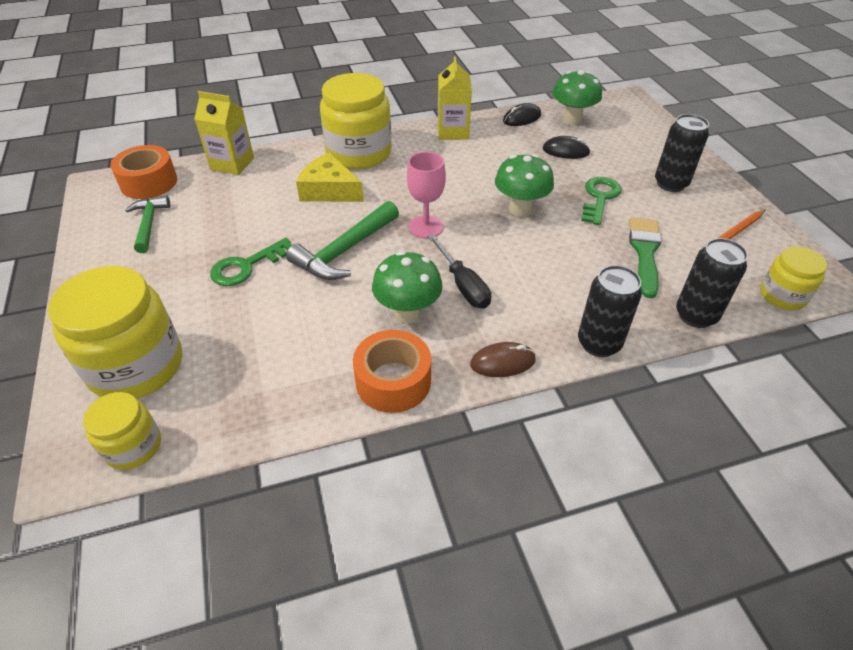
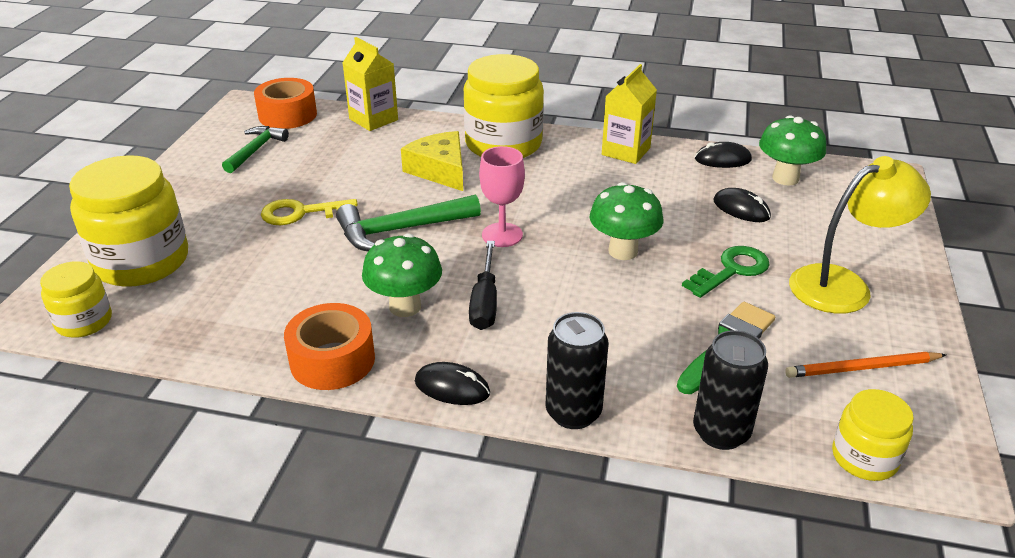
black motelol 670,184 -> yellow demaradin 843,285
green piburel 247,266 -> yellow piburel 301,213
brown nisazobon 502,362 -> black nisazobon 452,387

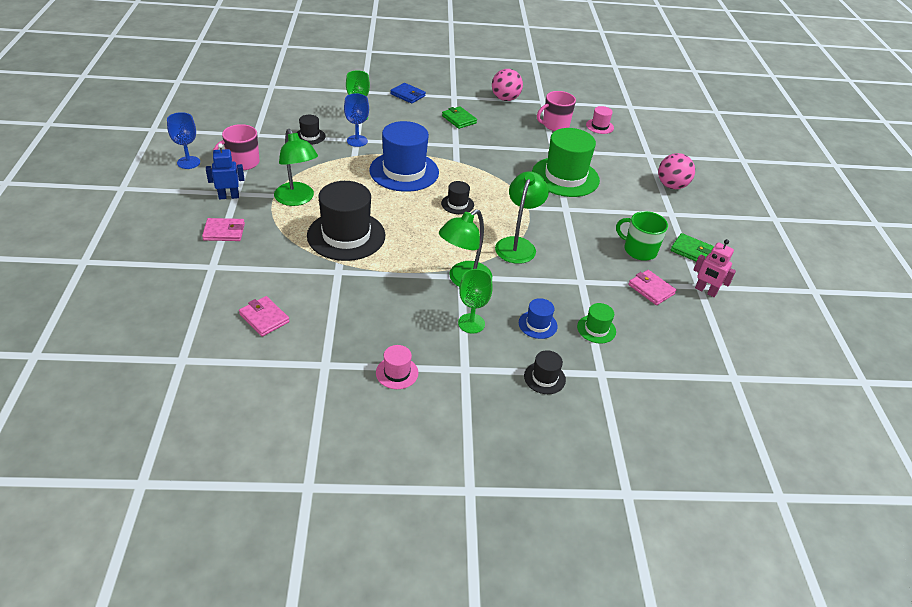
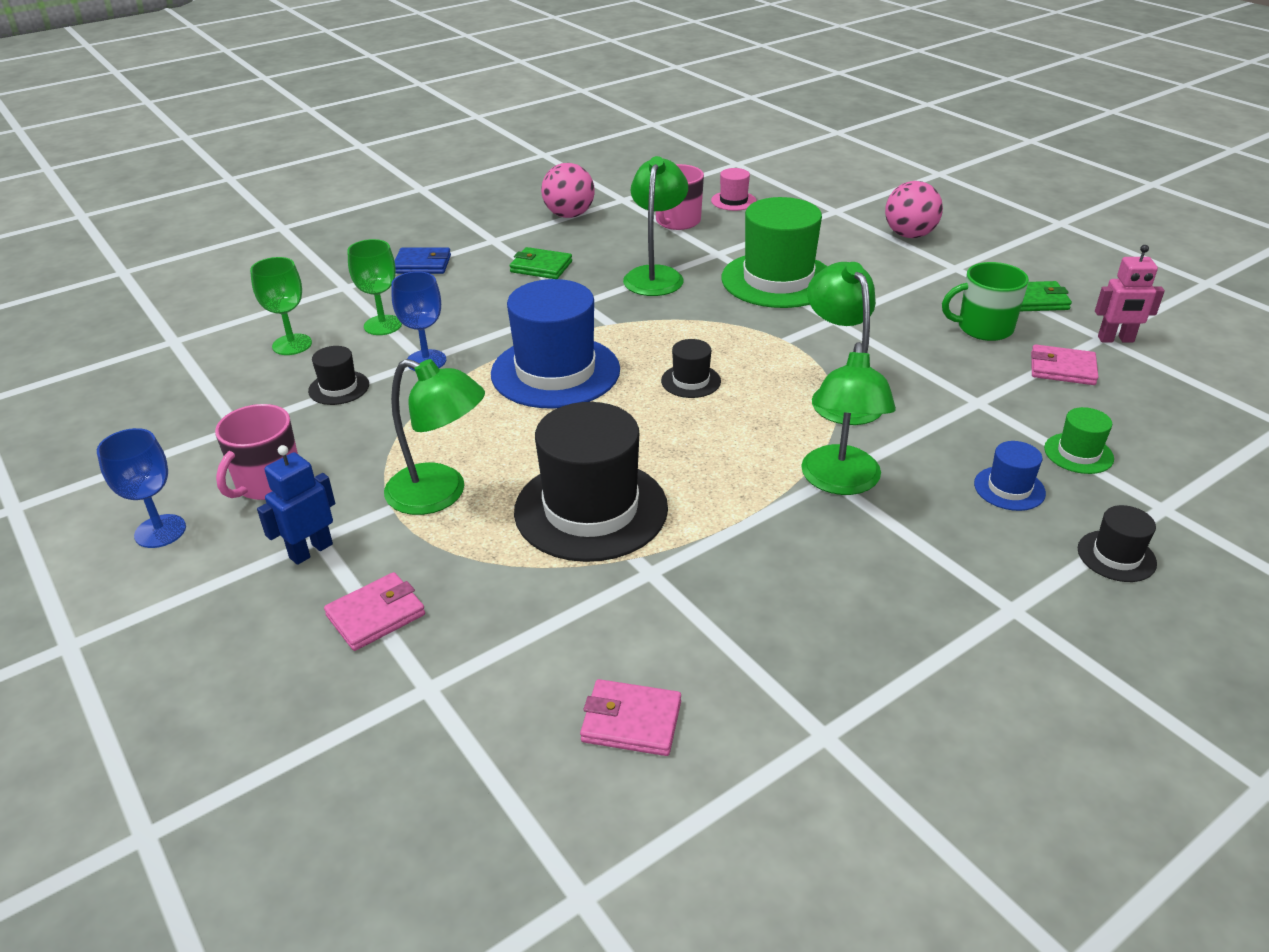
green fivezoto 471,323 -> green fivezoto 292,344, moved
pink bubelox 397,373 -> none
none -> green demaradin 656,275

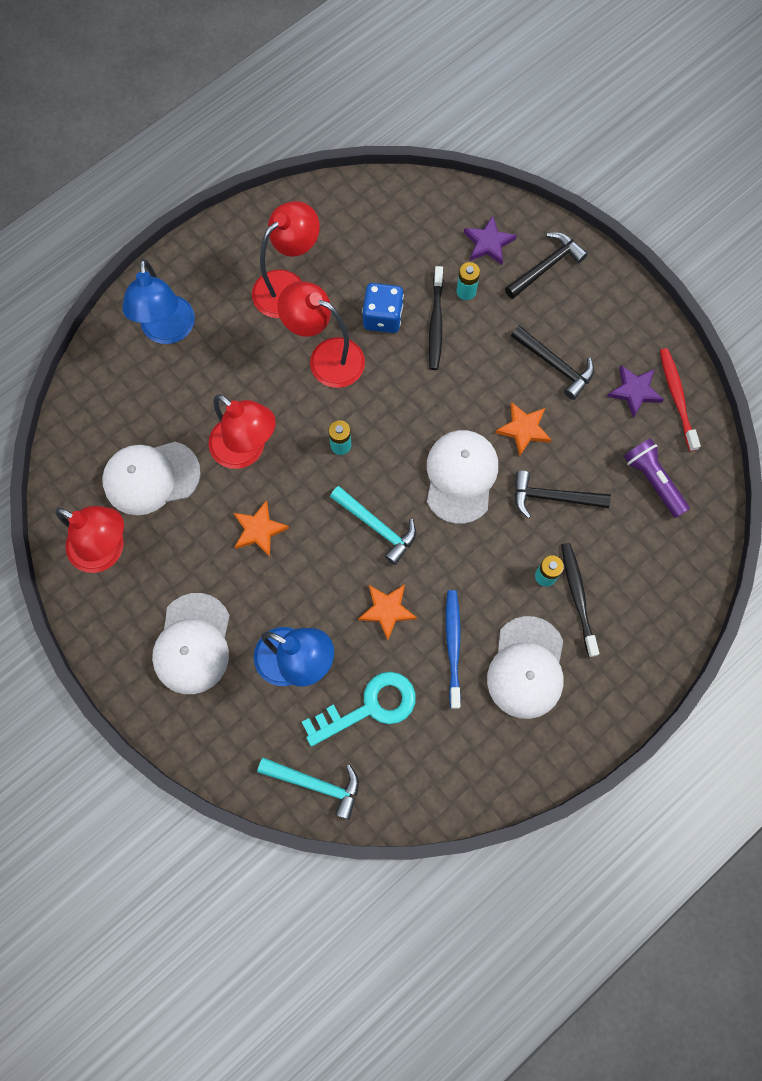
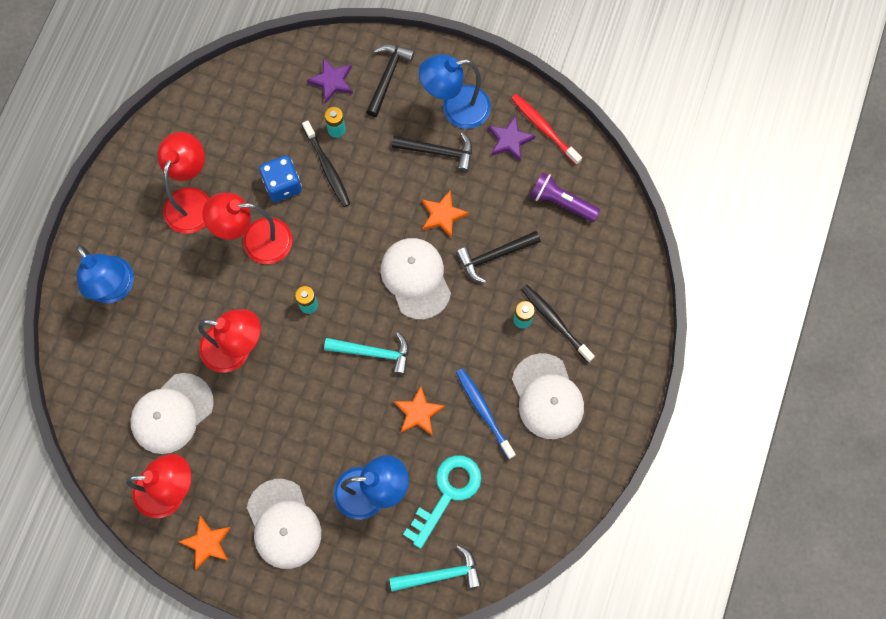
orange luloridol 259,530 -> orange luloridol 207,543, moved
none -> blue demaradin 455,109

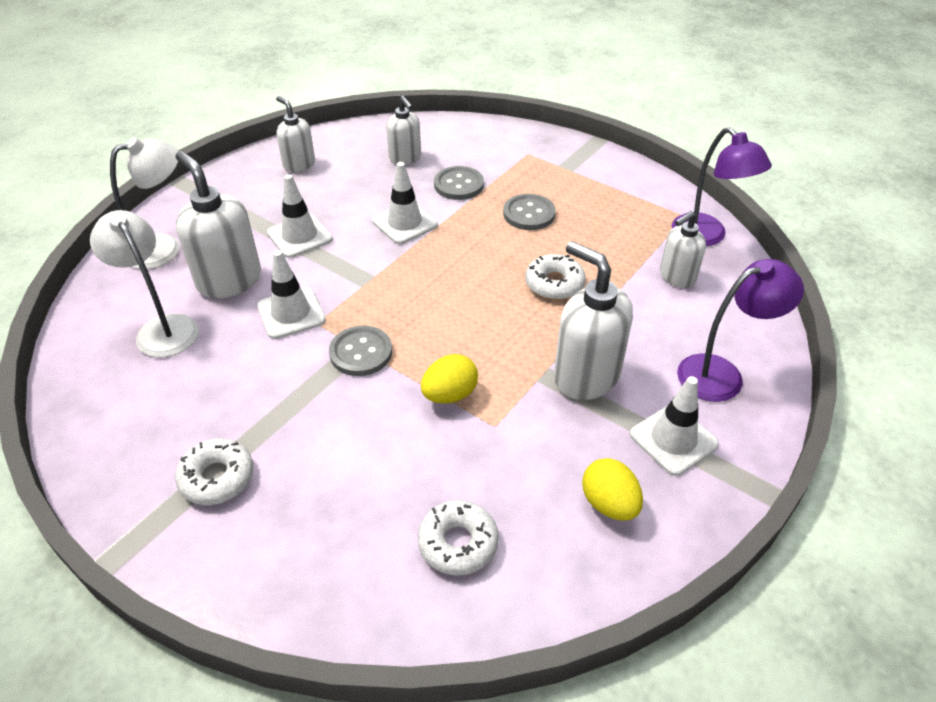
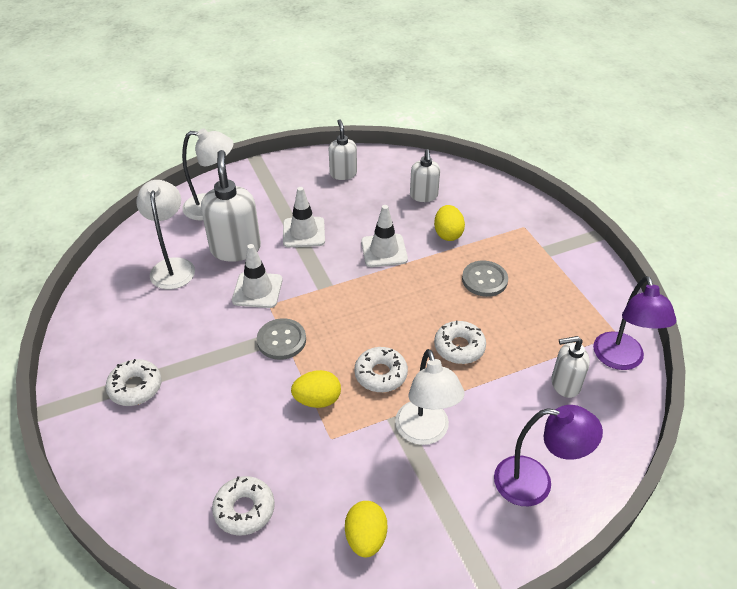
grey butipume 458,185 -> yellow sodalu 448,234
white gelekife 585,376 -> white demaradin 425,433
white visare 673,439 -> none
none -> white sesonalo 380,374

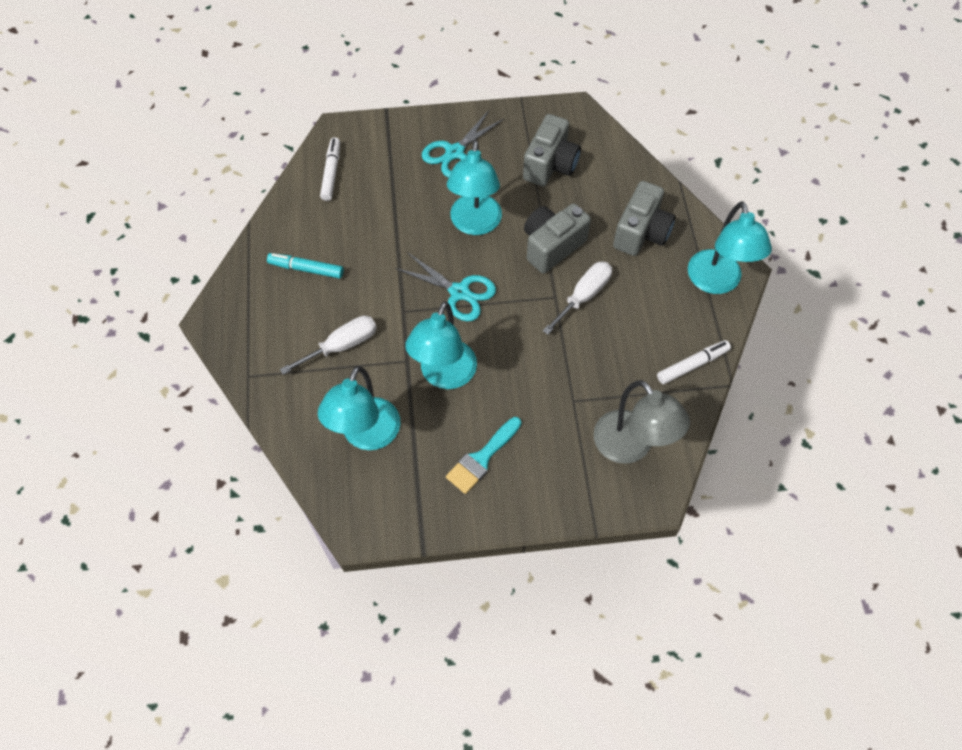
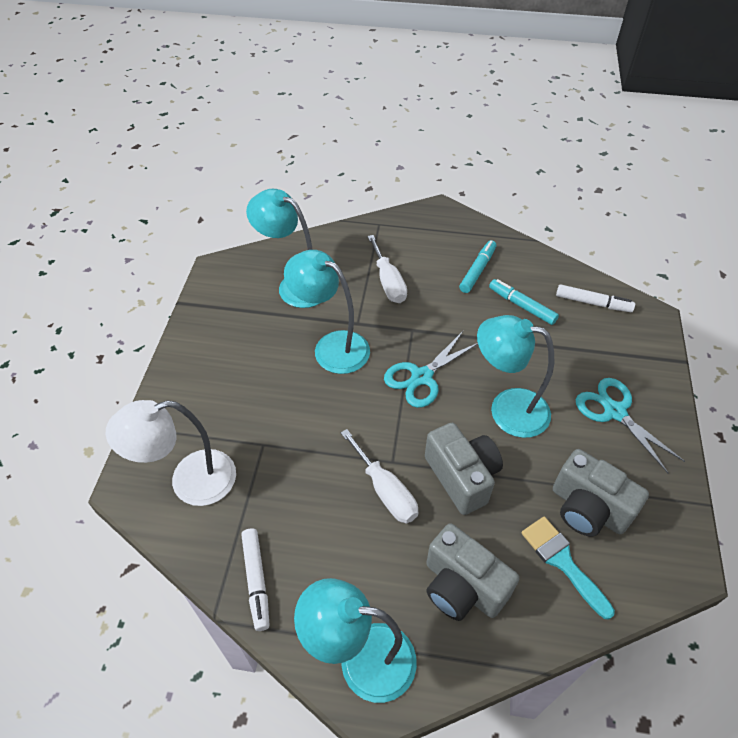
grey demaradin 630,447 -> white demaradin 189,481
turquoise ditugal 482,458 -> turquoise ditugal 562,561, moved
none -> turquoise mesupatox 522,306

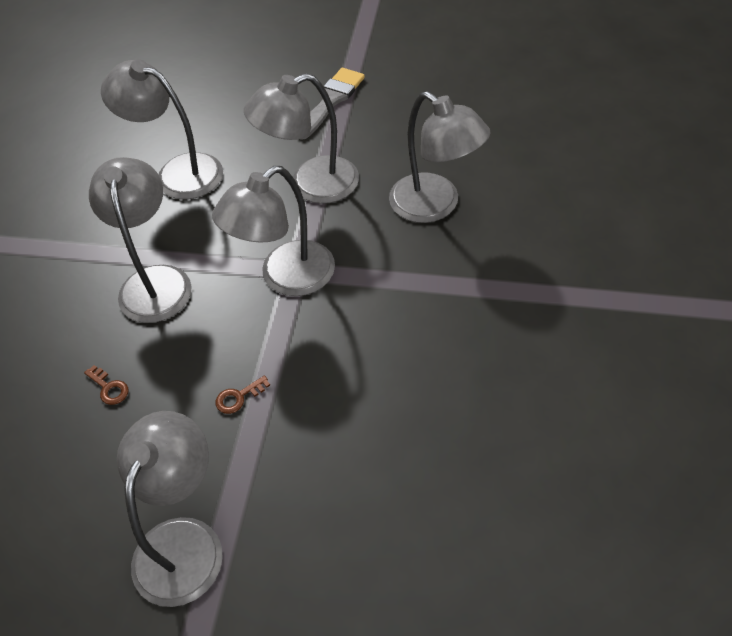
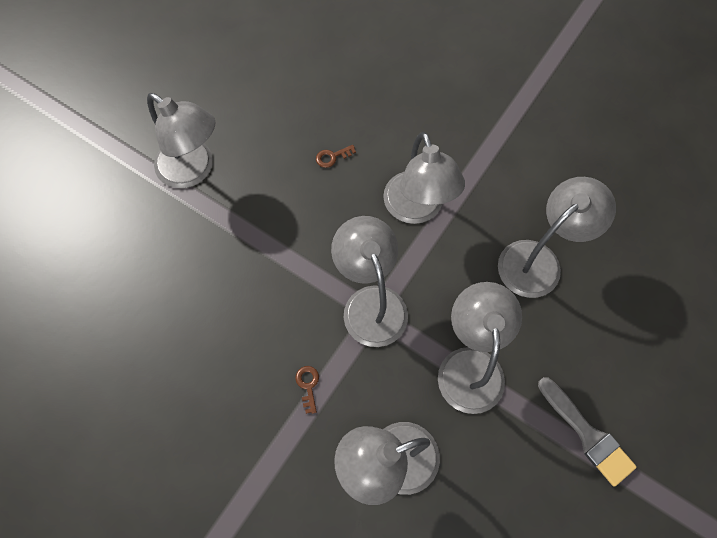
grey demaradin 155,281 -> grey demaradin 417,209, 60 degrees clockwise
brown piburel 238,397 -> brown piburel 308,385, moved

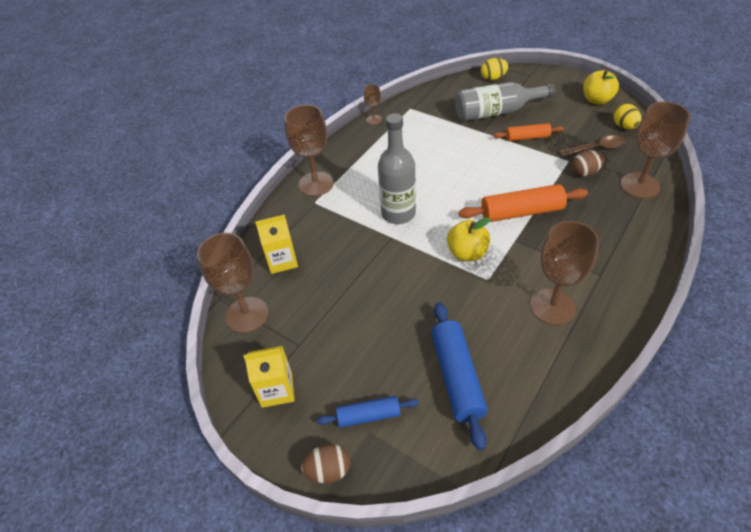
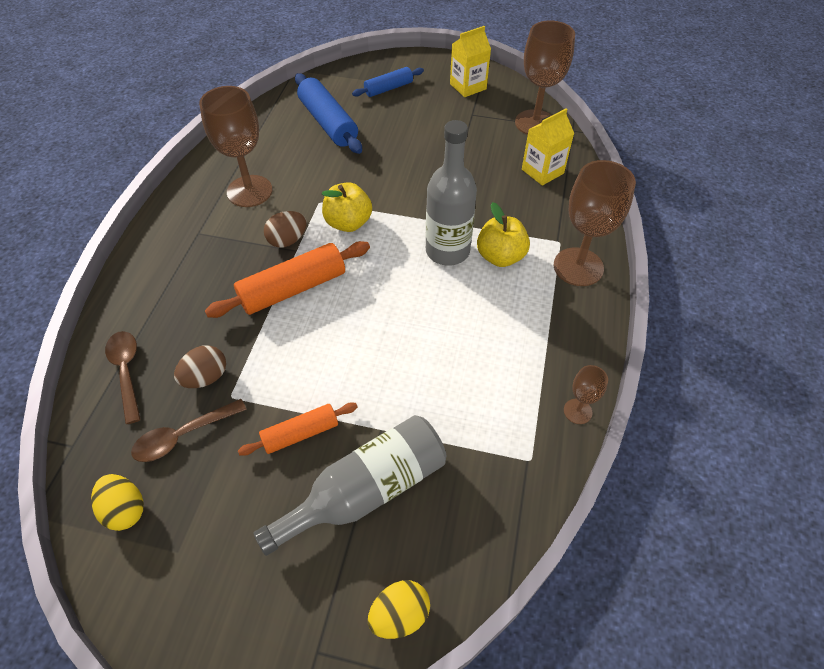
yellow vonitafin 596,100 -> yellow vonitafin 500,257, moved
brown fivezoto 640,185 -> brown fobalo 126,371
brown sodalu 328,470 -> brown sodalu 287,240, moved

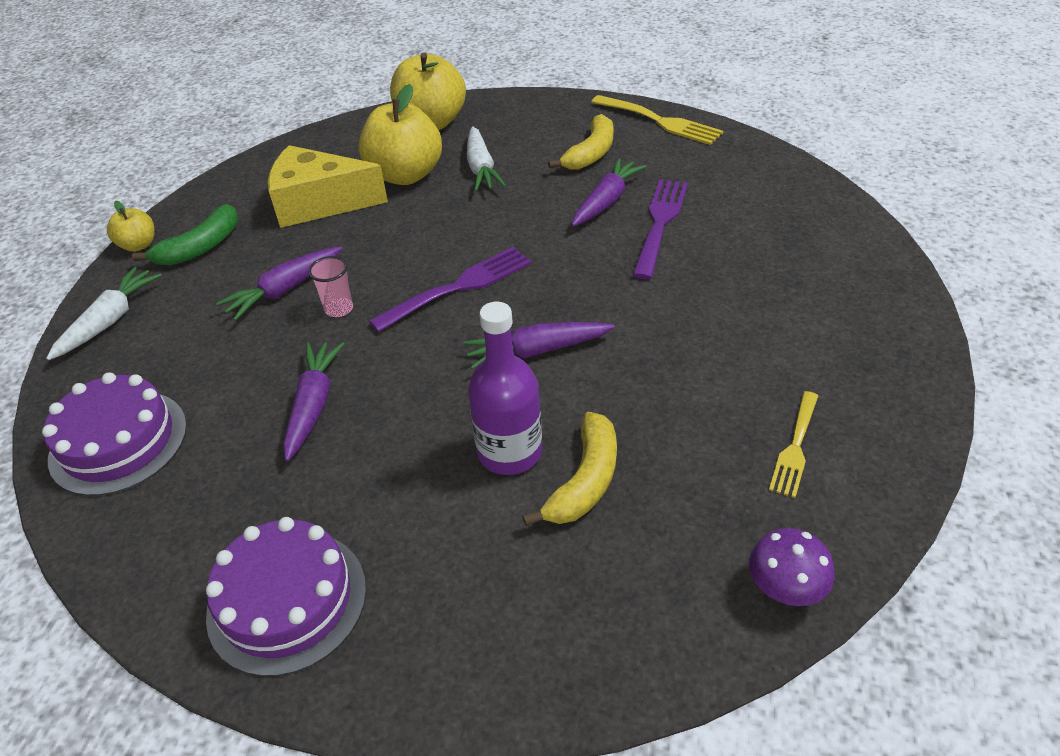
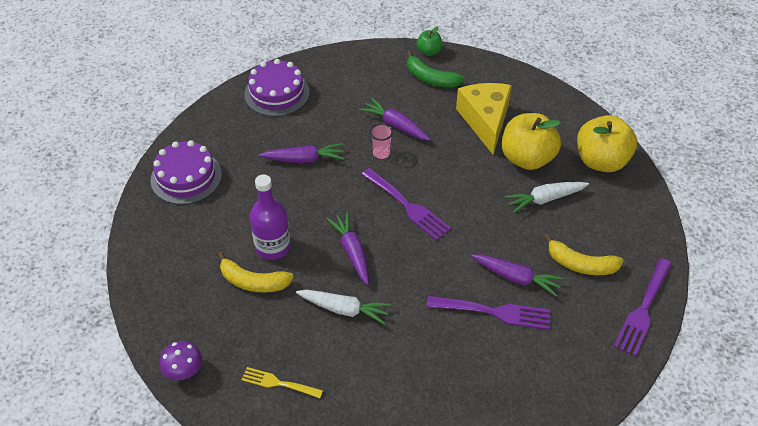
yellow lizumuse 660,121 -> purple lizumuse 643,310
yellow vonitafin 139,245 -> green vonitafin 429,52
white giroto 110,321 -> white giroto 344,309, moved

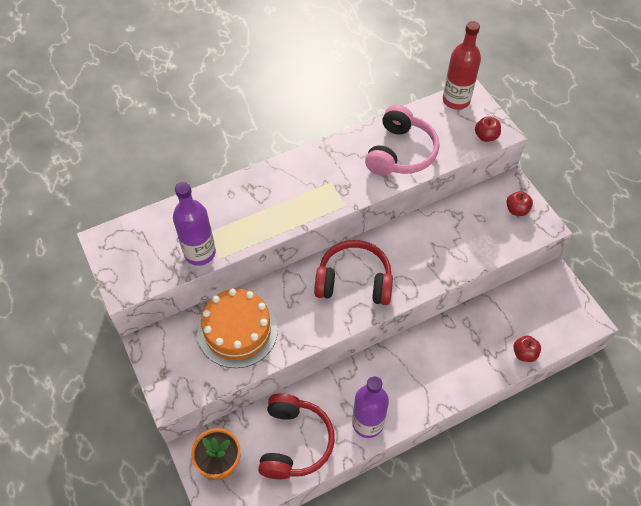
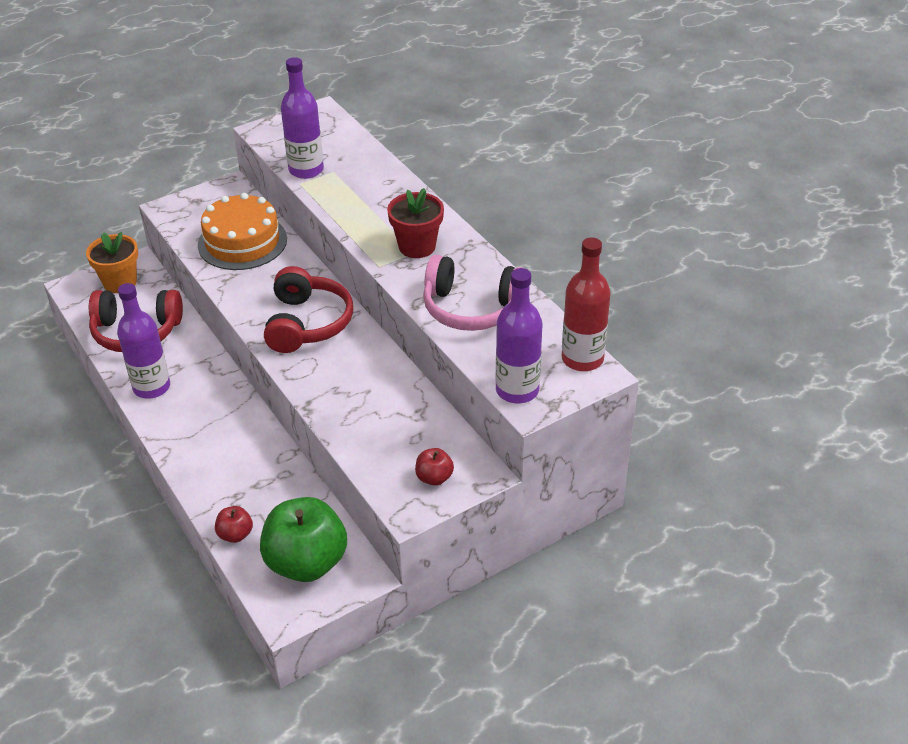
red vonitafin 486,136 -> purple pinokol 517,390
none -> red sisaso 417,246
none -> green vonitafin 306,562

